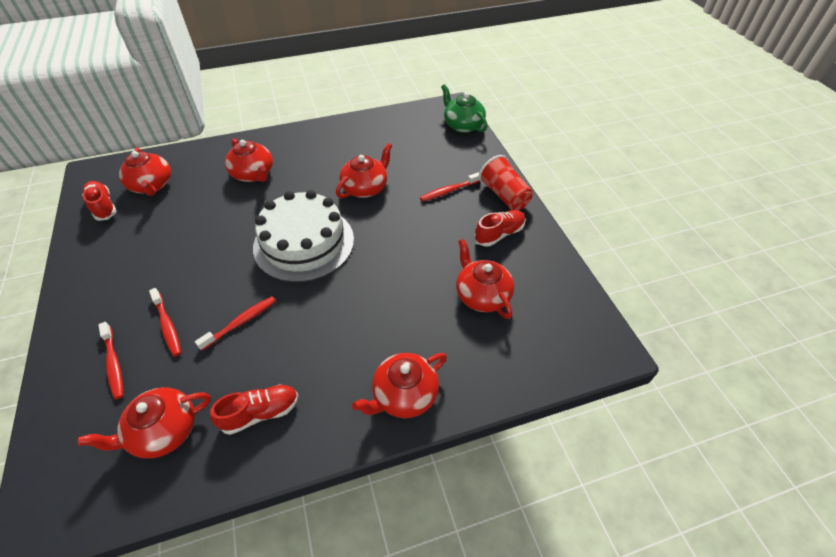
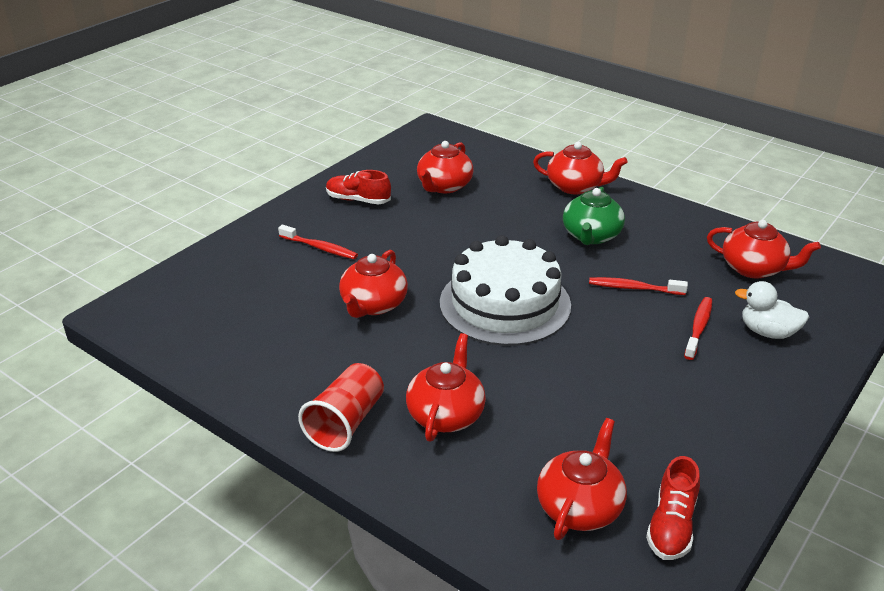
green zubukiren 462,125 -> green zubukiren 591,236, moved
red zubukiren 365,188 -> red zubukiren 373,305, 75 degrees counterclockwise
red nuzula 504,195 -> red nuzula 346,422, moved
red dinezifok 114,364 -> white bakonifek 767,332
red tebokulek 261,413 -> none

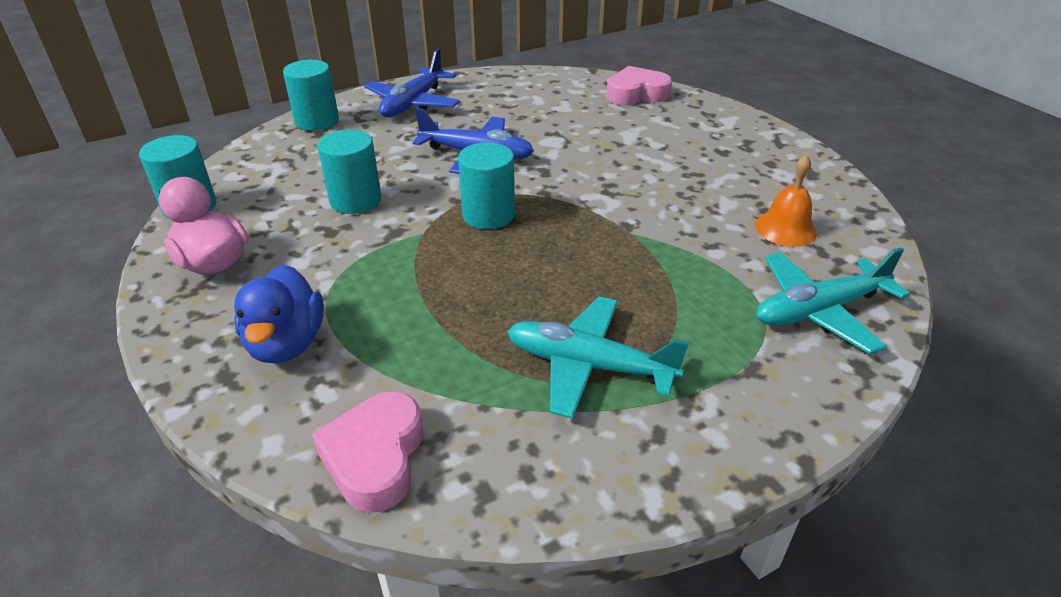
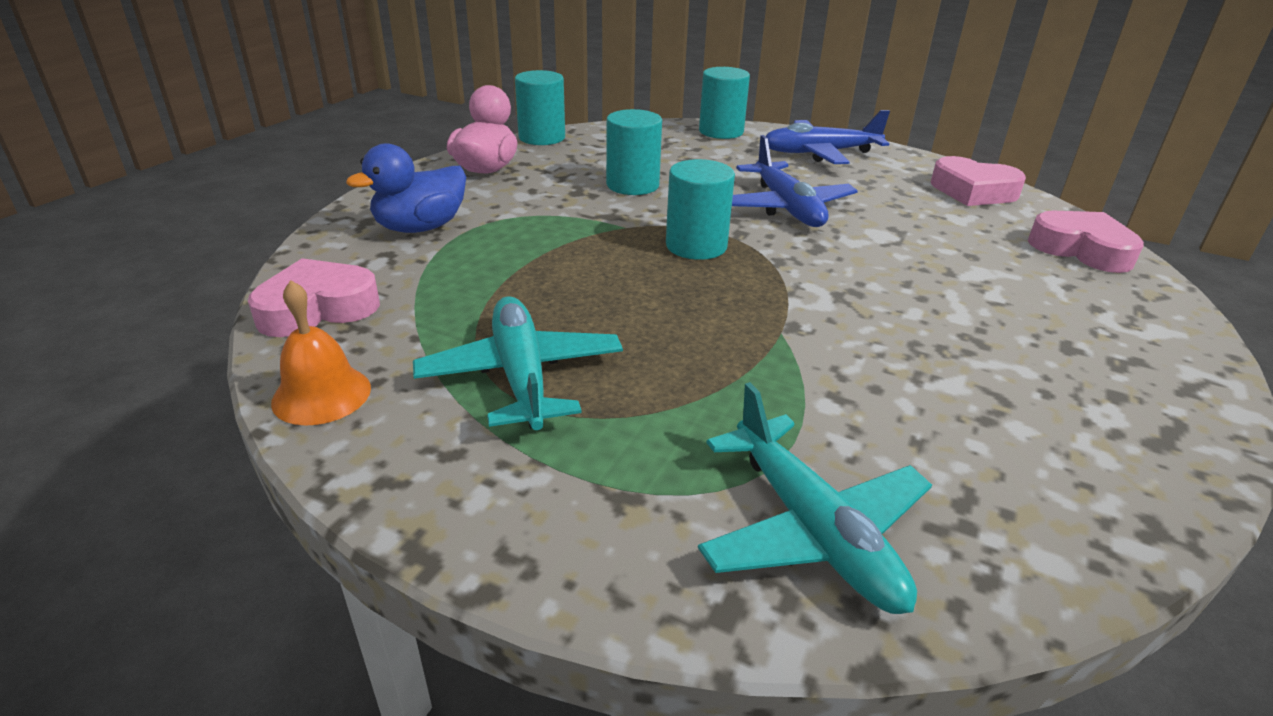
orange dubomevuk 785,229 -> orange dubomevuk 321,394, moved
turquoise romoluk 818,310 -> turquoise romoluk 813,531, 150 degrees counterclockwise
none -> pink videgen 973,191

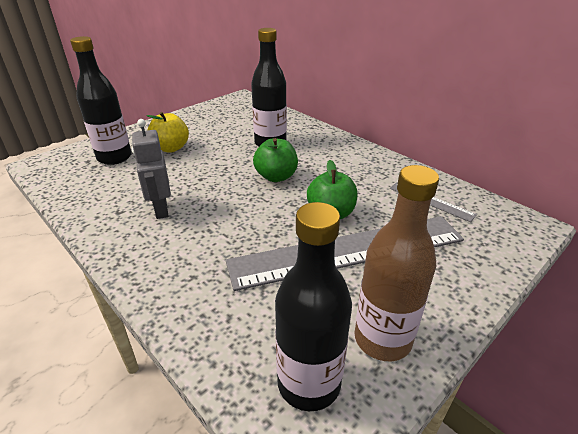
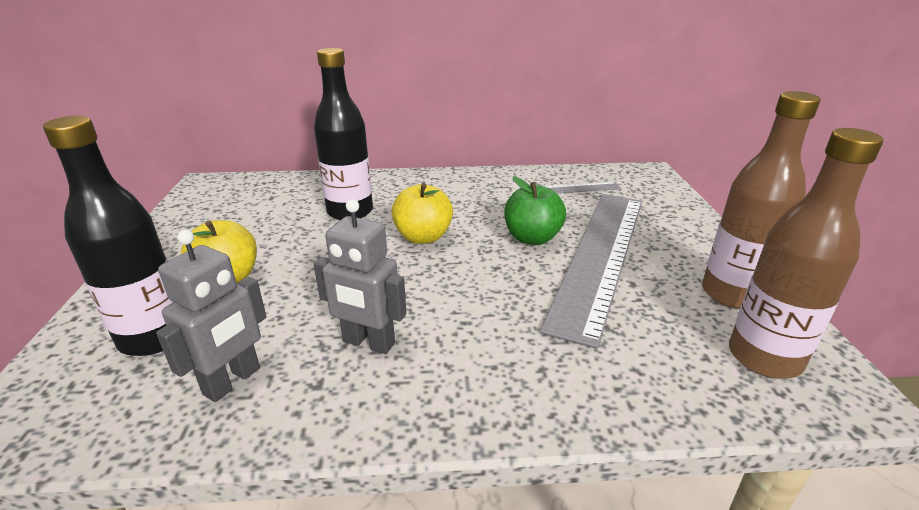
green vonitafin 276,177 -> yellow vonitafin 423,237
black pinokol 309,383 -> brown pinokol 764,358
none -> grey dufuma 232,381

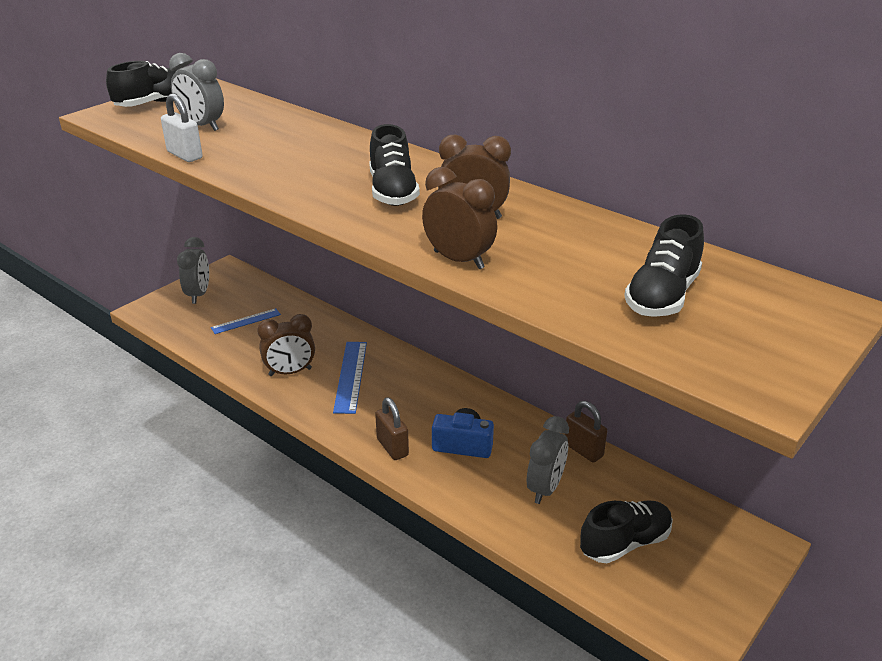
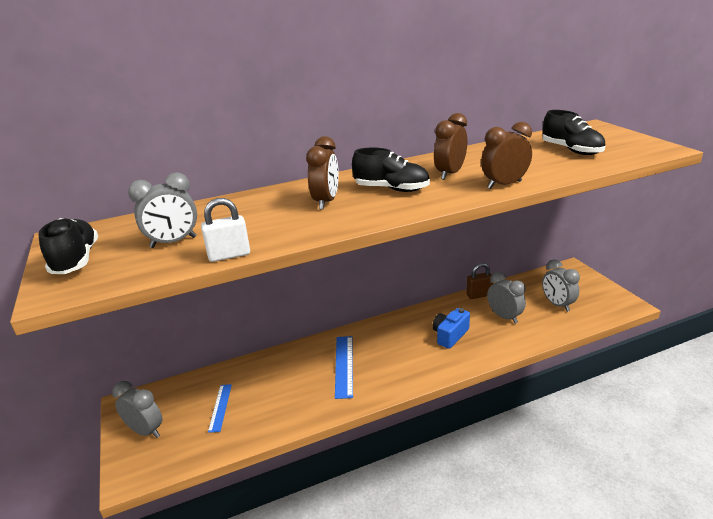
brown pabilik 290,372 -> brown pabilik 326,202, moved
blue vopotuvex 351,376 -> blue vopotuvex 344,365, 60 degrees clockwise
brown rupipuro 392,447 -> none
black tebokulek 625,543 -> grey pabilik 557,304

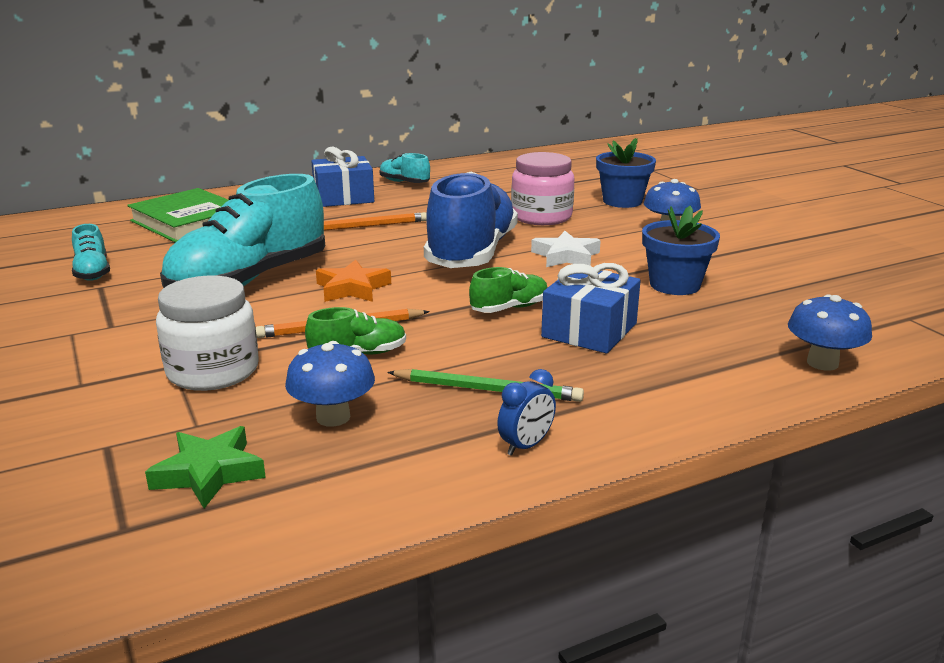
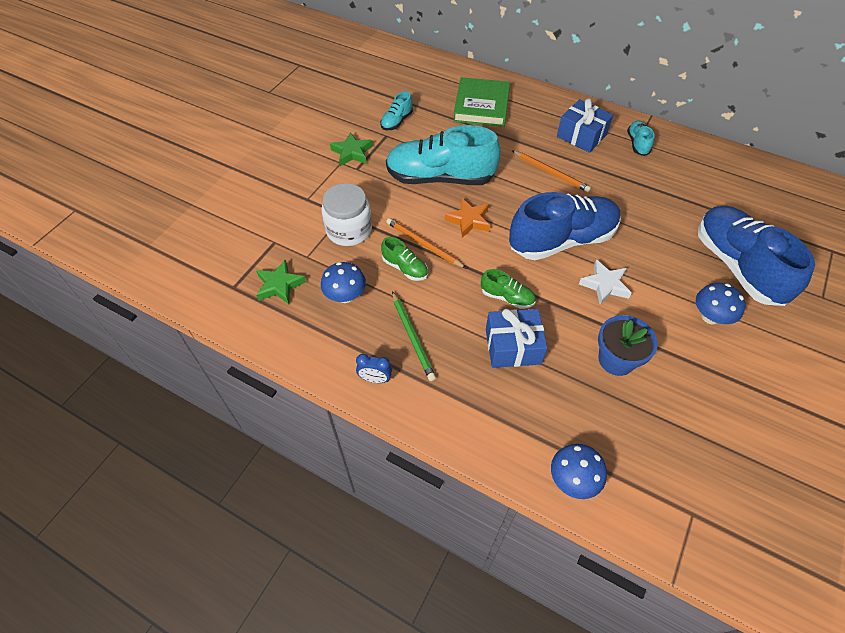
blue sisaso 622,201 -> blue tebokulek 737,266
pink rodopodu 541,217 -> none
none -> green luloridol 352,152

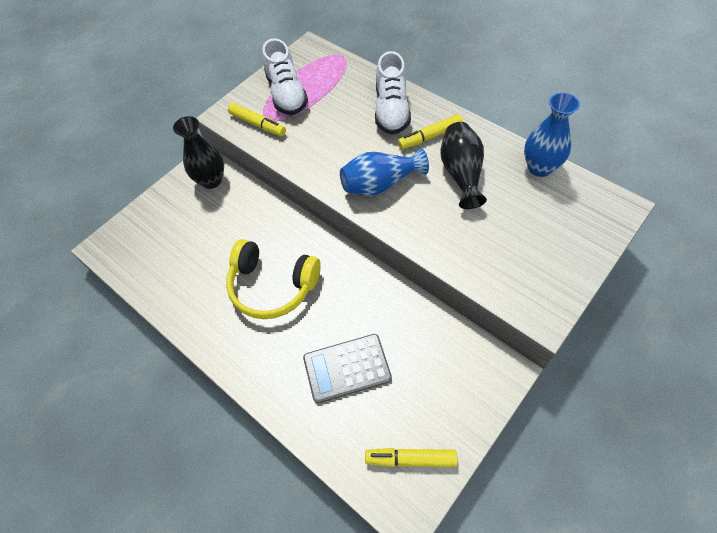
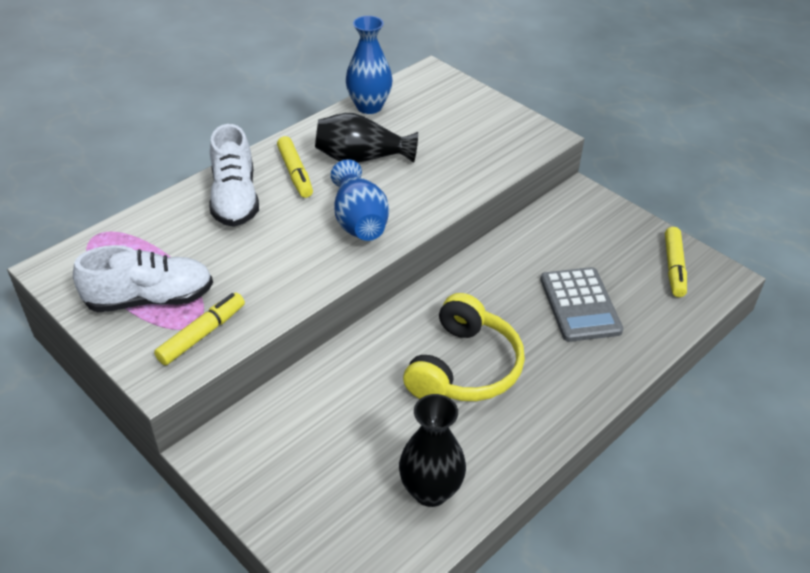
white tebokulek 391,110 -> white tebokulek 235,198, 75 degrees clockwise
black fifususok 211,180 -> black fifususok 430,491, moved

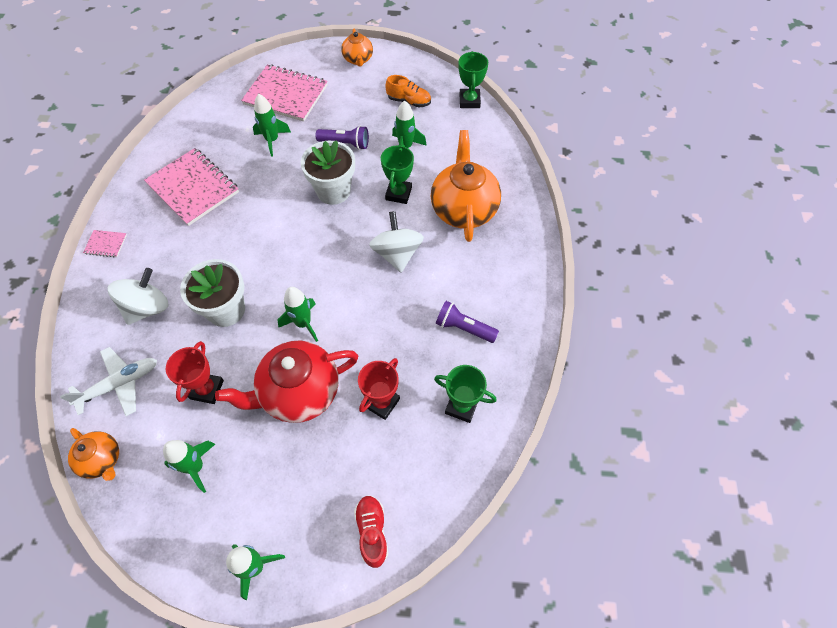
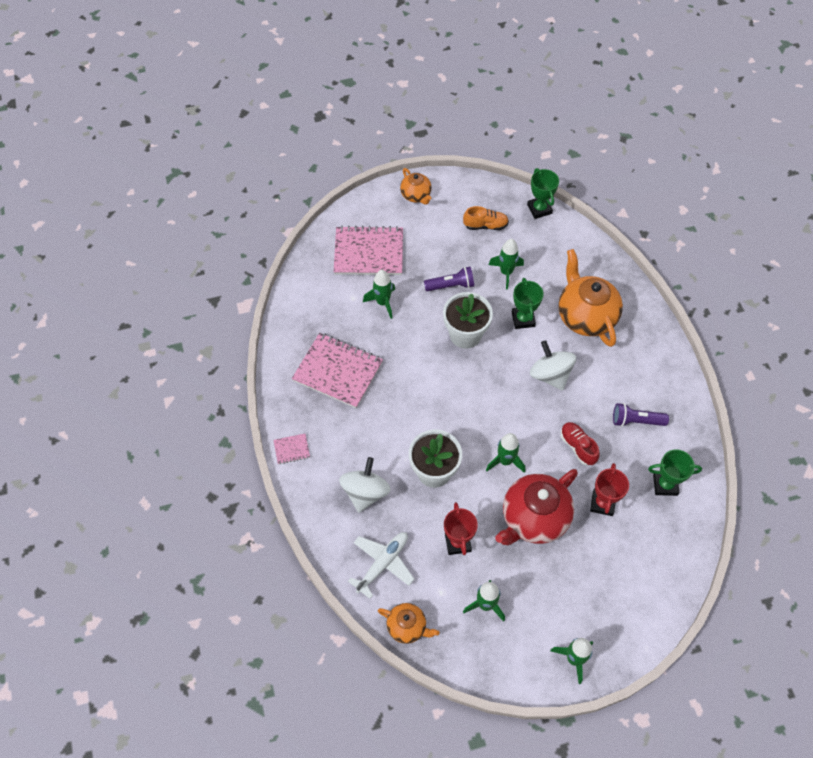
red tebokulek 372,531 -> red tebokulek 577,447, moved

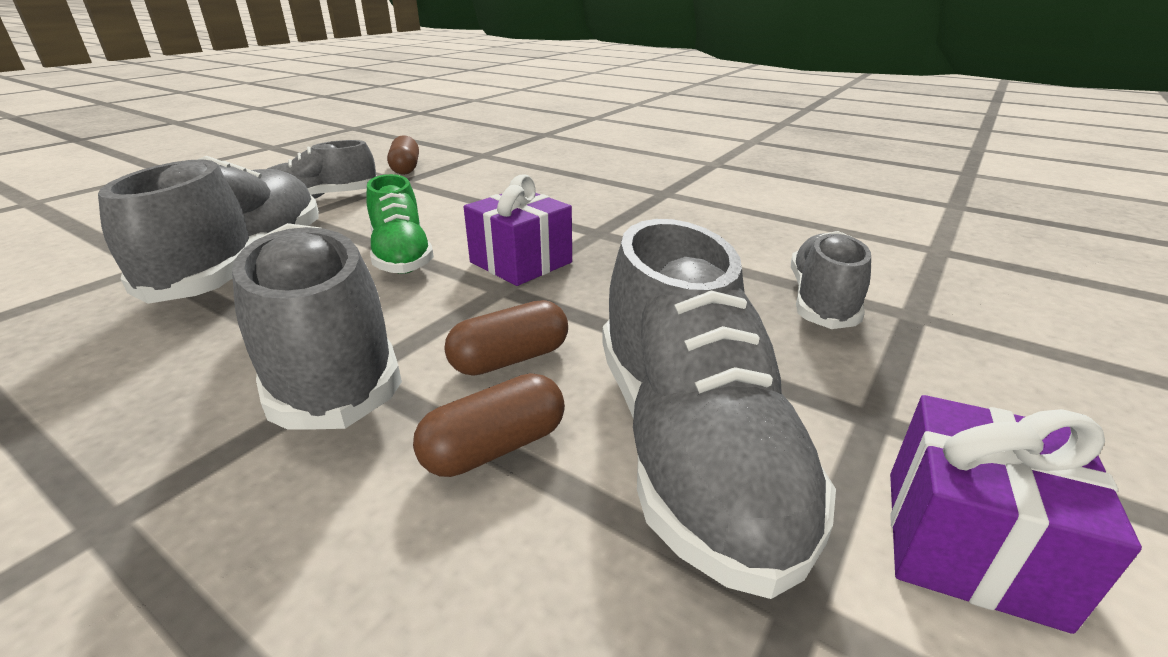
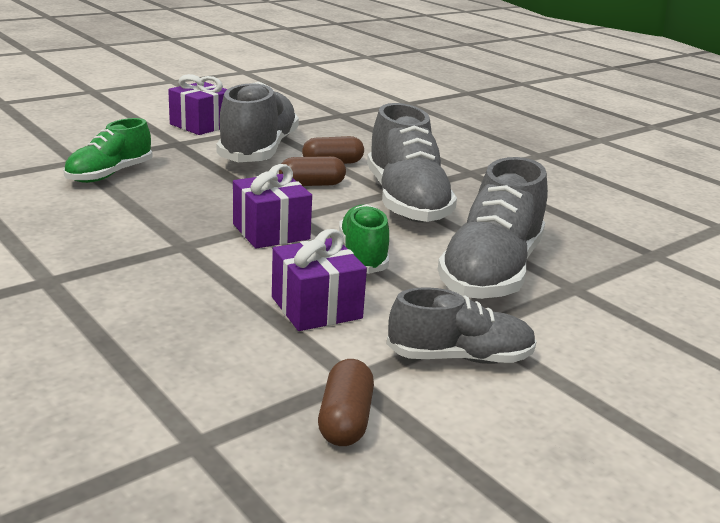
grey tebokulek 821,301 -> green tebokulek 110,174
none -> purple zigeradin 316,307

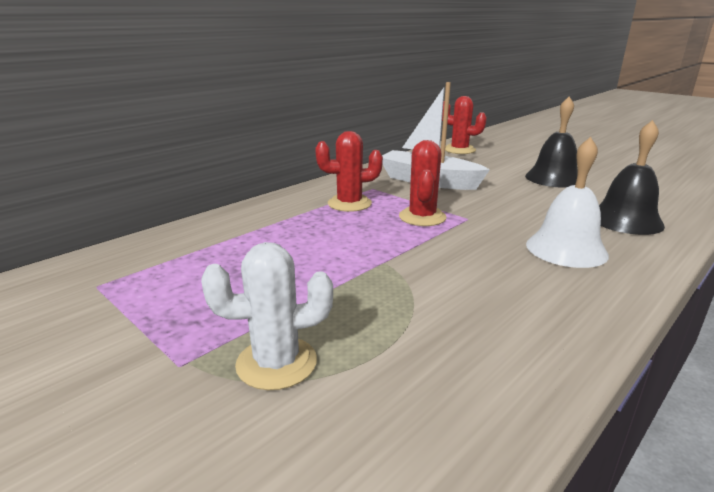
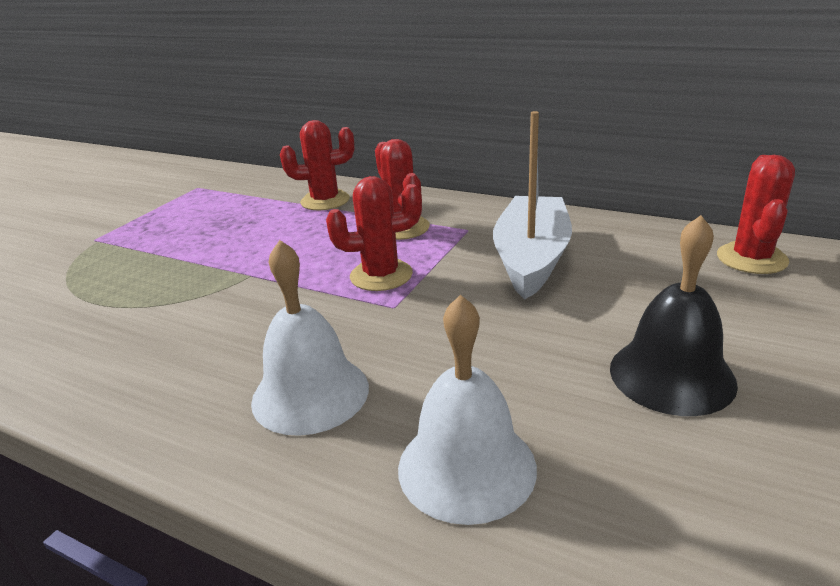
black dubomevuk 625,220 -> white dubomevuk 466,467
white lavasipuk 276,363 -> none
none -> red lavasipuk 325,201

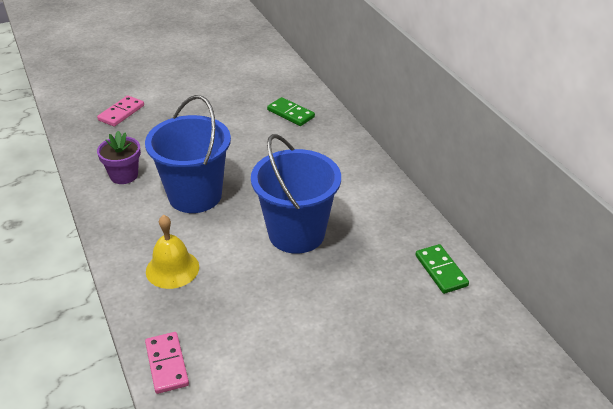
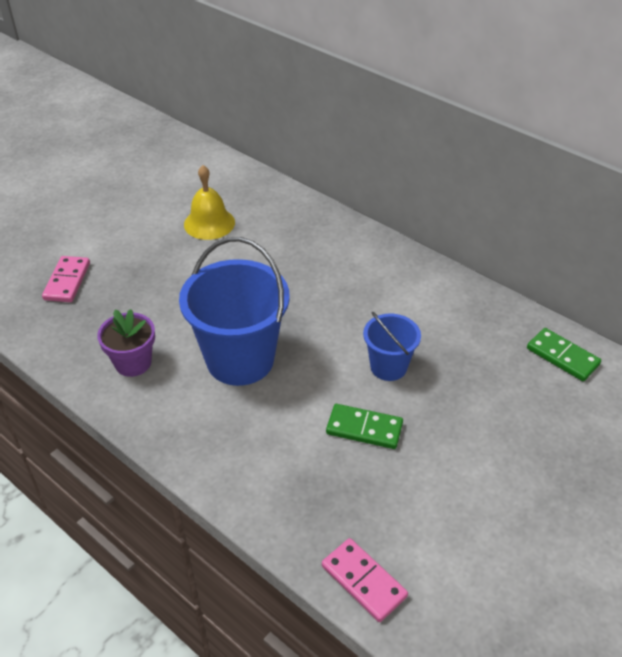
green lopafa 290,114 -> green lopafa 364,429, moved
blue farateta 296,233 -> blue farateta 388,367, x0.54
yellow dubomevuk 172,269 -> yellow dubomevuk 209,223, moved

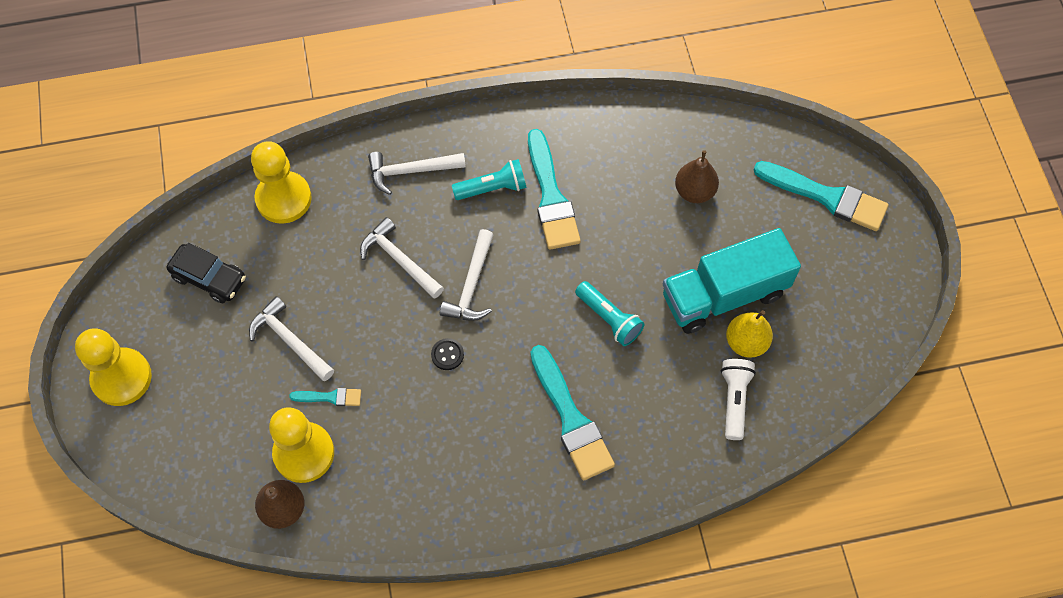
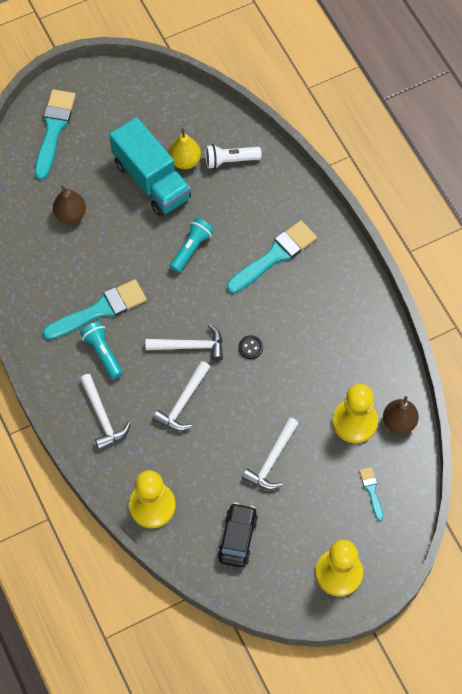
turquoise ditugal 330,397 -> turquoise ditugal 371,490, moved

